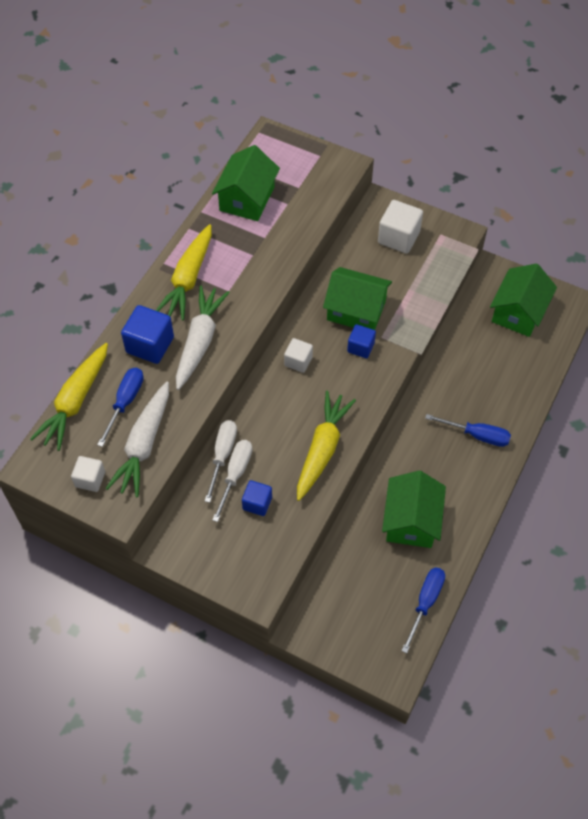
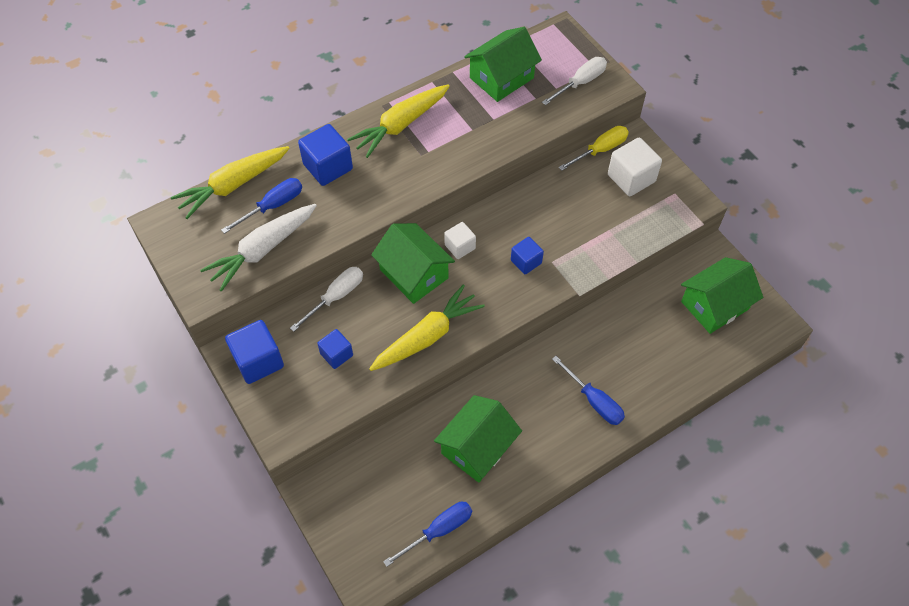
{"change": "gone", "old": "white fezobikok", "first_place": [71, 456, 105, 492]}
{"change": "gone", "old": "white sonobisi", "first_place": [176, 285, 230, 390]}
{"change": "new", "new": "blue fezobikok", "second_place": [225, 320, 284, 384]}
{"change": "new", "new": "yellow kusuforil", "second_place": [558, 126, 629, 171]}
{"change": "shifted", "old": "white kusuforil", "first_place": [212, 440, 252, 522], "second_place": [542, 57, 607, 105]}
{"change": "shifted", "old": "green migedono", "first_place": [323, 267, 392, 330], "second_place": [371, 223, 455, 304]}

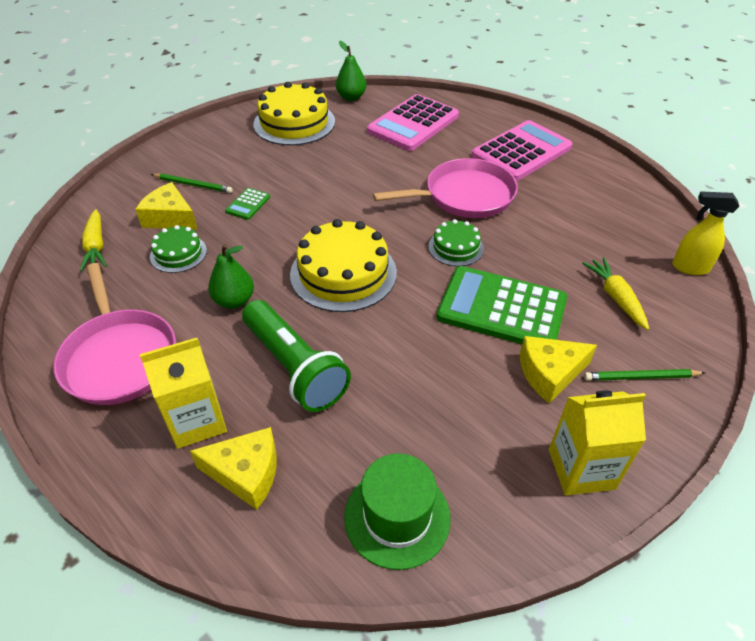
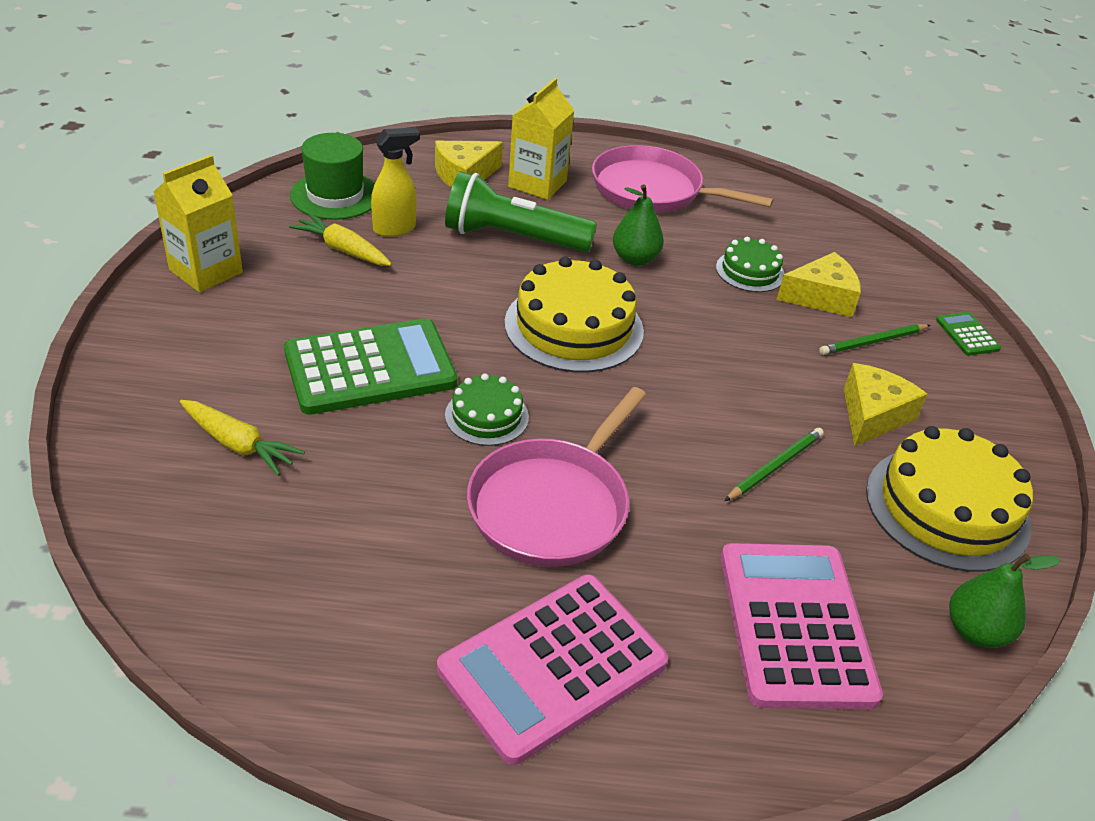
{"change": "shifted", "old": "yellow sonobisi", "first_place": [80, 209, 107, 271], "second_place": [289, 213, 392, 266]}
{"change": "shifted", "old": "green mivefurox", "first_place": [225, 188, 270, 220], "second_place": [936, 312, 1001, 356]}
{"change": "shifted", "old": "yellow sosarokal", "first_place": [520, 336, 597, 403], "second_place": [844, 363, 927, 446]}
{"change": "shifted", "old": "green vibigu", "first_place": [584, 369, 705, 381], "second_place": [724, 428, 824, 501]}
{"change": "shifted", "old": "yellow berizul", "first_place": [672, 192, 739, 275], "second_place": [371, 127, 420, 237]}
{"change": "rotated", "old": "pink mivefurox", "first_place": [472, 120, 573, 181], "second_place": [437, 575, 668, 765], "degrees": 45}

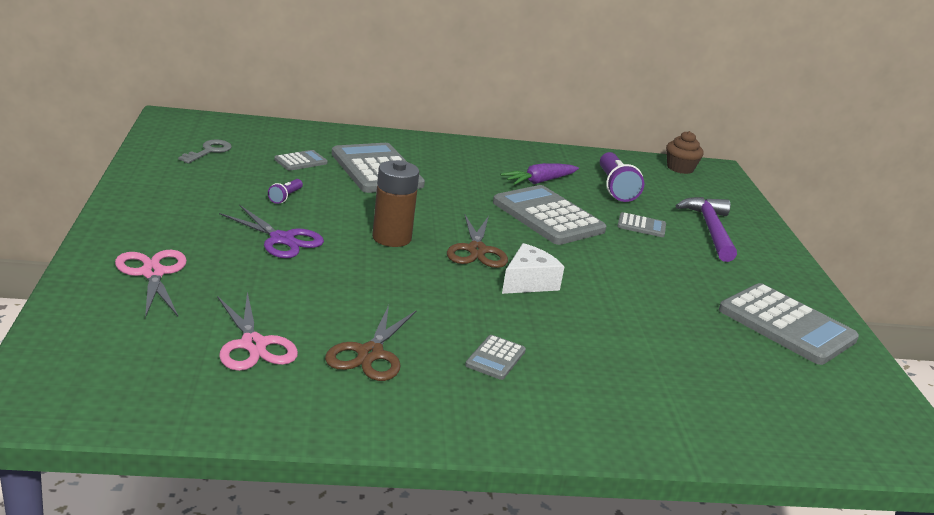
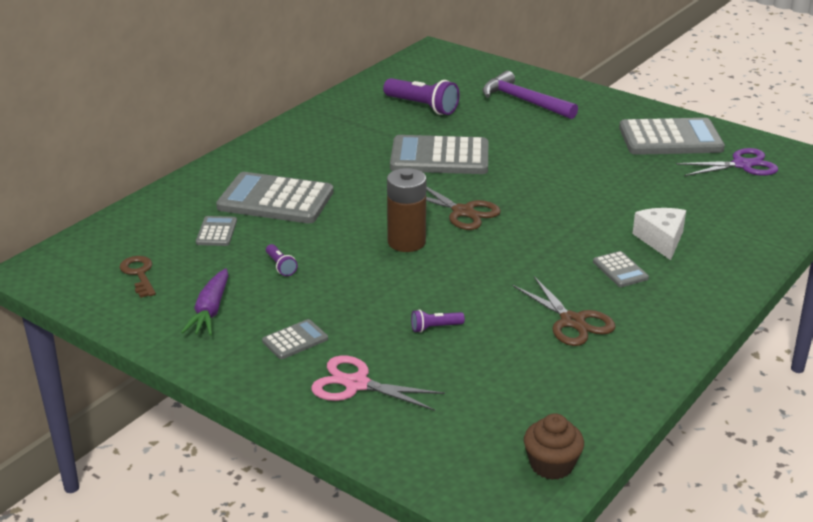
{"change": "gone", "old": "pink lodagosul", "first_place": [217, 292, 298, 371]}
{"change": "new", "new": "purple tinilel", "second_place": [411, 310, 465, 333]}
{"change": "shifted", "old": "purple lodagosul", "first_place": [219, 205, 324, 258], "second_place": [676, 148, 778, 176]}
{"change": "shifted", "old": "purple sonobisi", "first_place": [500, 163, 579, 185], "second_place": [181, 268, 228, 335]}
{"change": "shifted", "old": "white sosarokal", "first_place": [502, 243, 564, 294], "second_place": [632, 208, 686, 260]}
{"change": "shifted", "old": "grey mivefurox", "first_place": [617, 212, 666, 237], "second_place": [262, 319, 328, 359]}
{"change": "shifted", "old": "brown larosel", "first_place": [666, 131, 704, 174], "second_place": [524, 413, 584, 480]}
{"change": "repainted", "old": "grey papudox", "new": "brown papudox", "first_place": [178, 139, 232, 163], "second_place": [120, 256, 156, 298]}

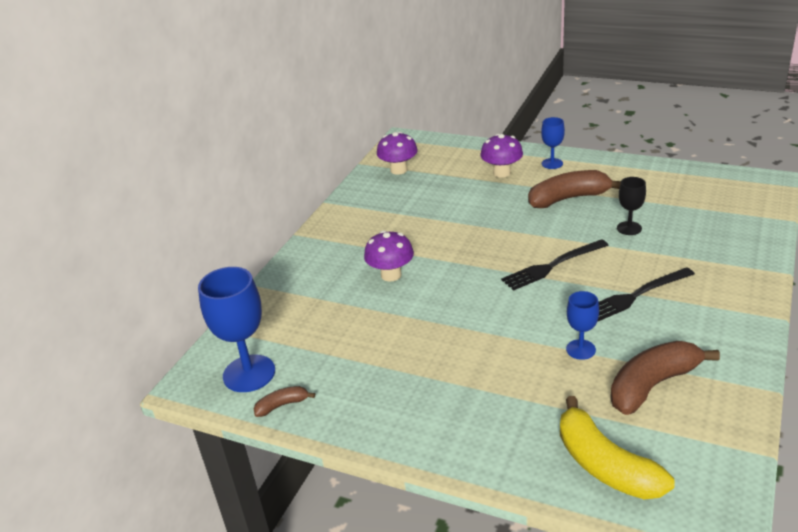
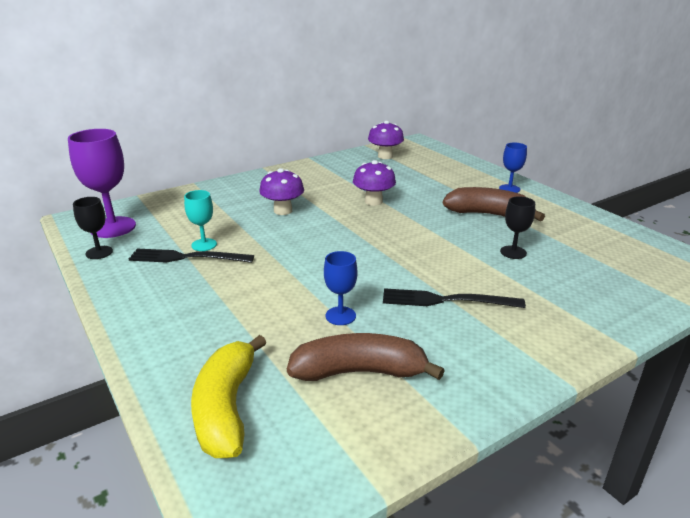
{"change": "new", "new": "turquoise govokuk", "second_place": [184, 190, 217, 251]}
{"change": "shifted", "old": "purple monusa", "first_place": [481, 134, 523, 178], "second_place": [353, 160, 396, 206]}
{"change": "shifted", "old": "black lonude", "first_place": [501, 239, 609, 291], "second_place": [129, 249, 254, 263]}
{"change": "swapped", "old": "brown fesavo", "new": "black govokuk", "first_place": [254, 386, 315, 417], "second_place": [73, 197, 113, 259]}
{"change": "repainted", "old": "blue govokuk", "new": "purple govokuk", "first_place": [198, 267, 275, 392], "second_place": [68, 129, 136, 238]}

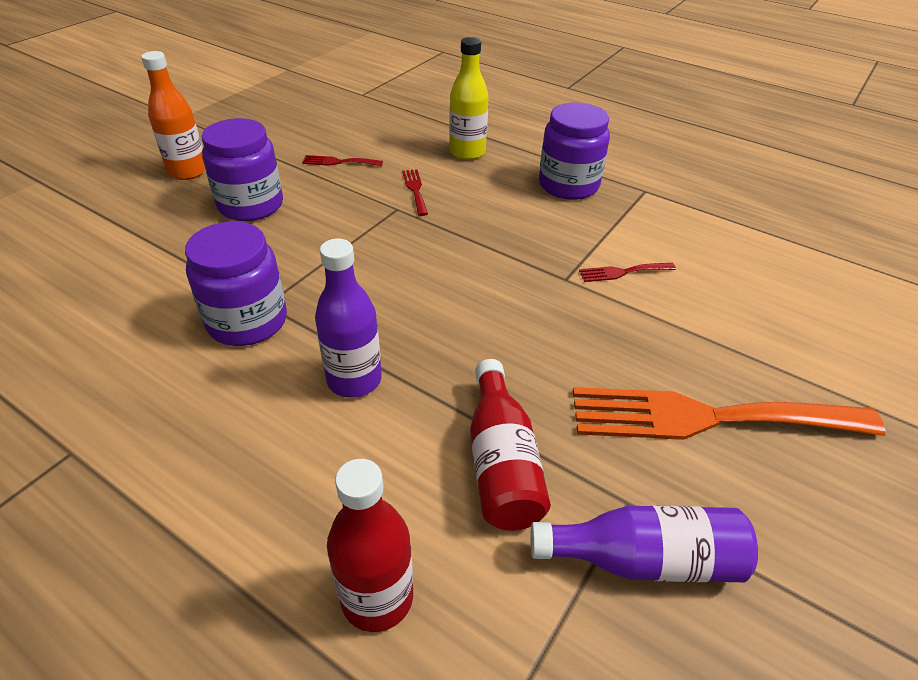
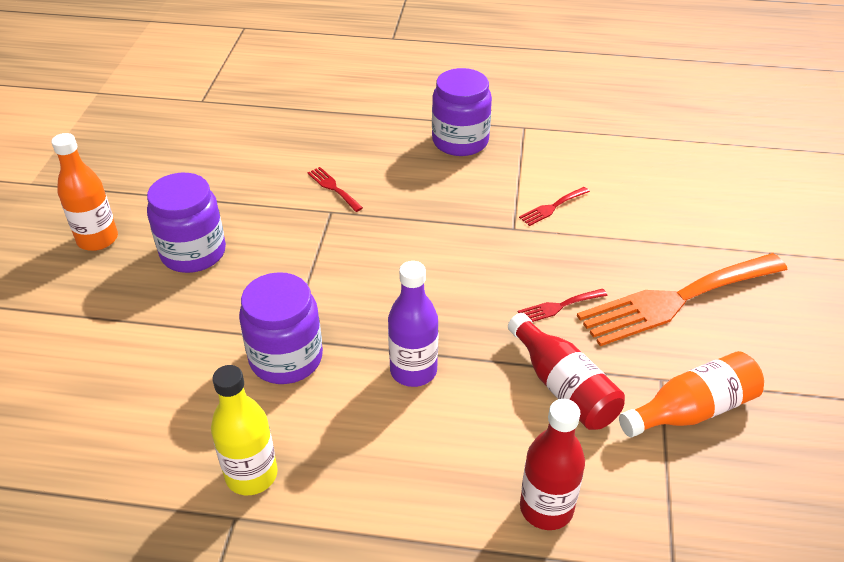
{"change": "shifted", "old": "red lonude", "first_place": [302, 155, 383, 166], "second_place": [518, 289, 608, 322]}
{"change": "shifted", "old": "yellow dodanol", "first_place": [449, 37, 489, 160], "second_place": [211, 365, 278, 495]}
{"change": "repainted", "old": "purple dodanol", "new": "orange dodanol", "first_place": [530, 505, 758, 582], "second_place": [619, 351, 764, 437]}

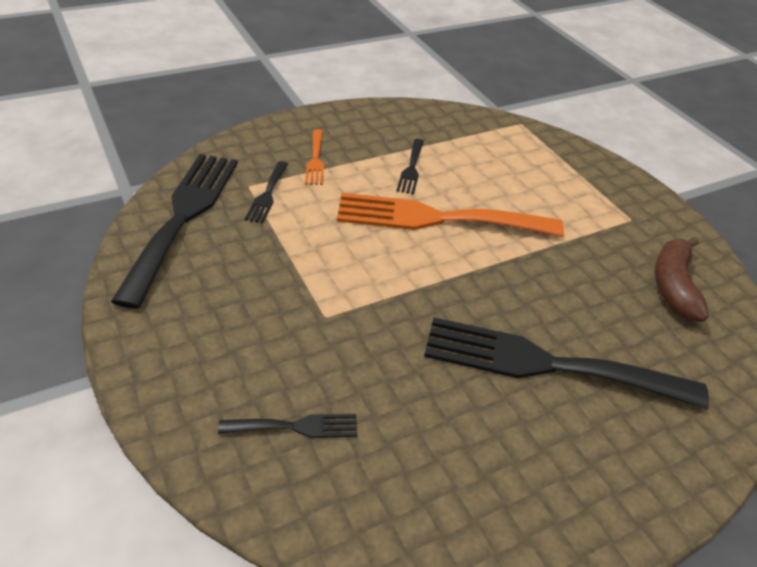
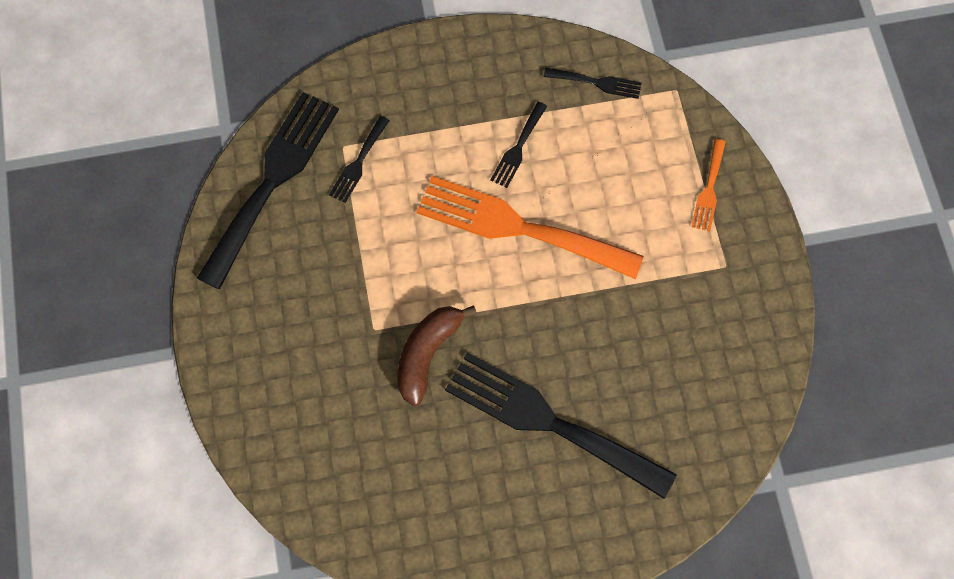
{"change": "shifted", "old": "black lonude", "first_place": [218, 414, 357, 438], "second_place": [544, 68, 642, 99]}
{"change": "shifted", "old": "orange lonude", "first_place": [305, 129, 324, 185], "second_place": [692, 139, 726, 232]}
{"change": "shifted", "old": "brown fesavo", "first_place": [654, 237, 709, 322], "second_place": [398, 305, 477, 406]}

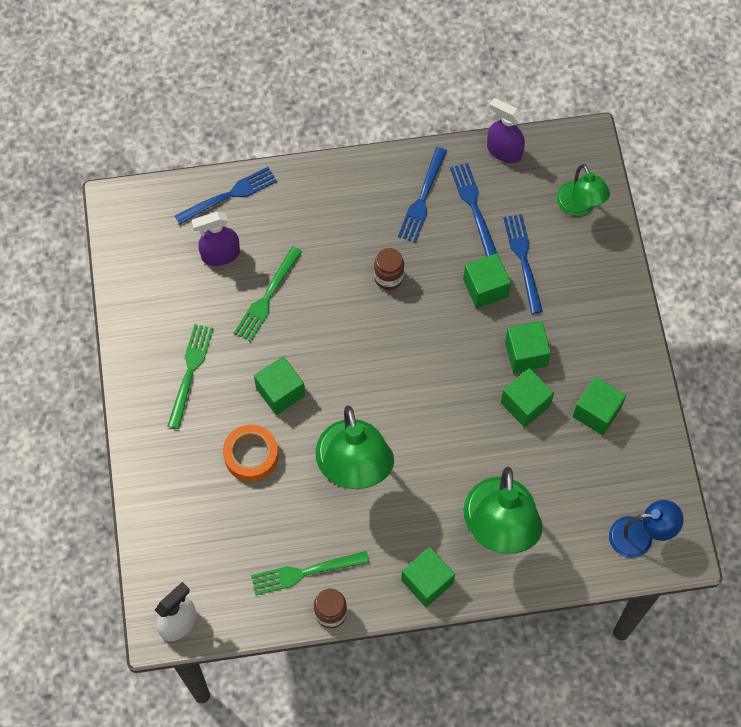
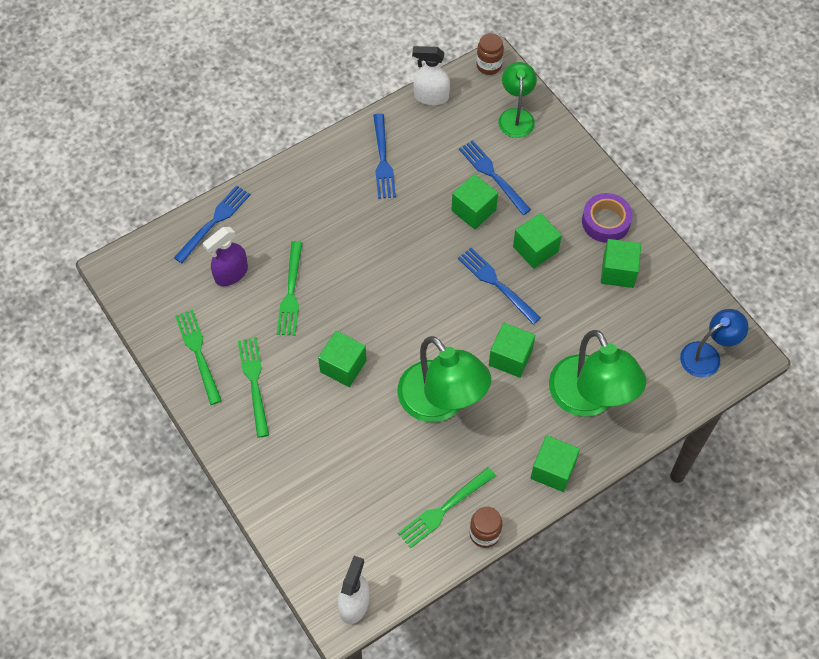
{"change": "gone", "old": "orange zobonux", "first_place": [223, 425, 279, 482]}
{"change": "new", "new": "green lonude", "second_place": [175, 310, 222, 405]}
{"change": "new", "new": "purple zobonux", "second_place": [582, 193, 633, 243]}
{"change": "shifted", "old": "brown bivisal", "first_place": [374, 248, 404, 290], "second_place": [476, 33, 504, 75]}
{"change": "shifted", "old": "blue lonude", "first_place": [450, 163, 497, 257], "second_place": [458, 248, 541, 324]}
{"change": "shifted", "old": "green fezobikok", "first_place": [501, 368, 554, 427], "second_place": [489, 323, 535, 378]}
{"change": "repainted", "old": "purple berizul", "new": "white berizul", "first_place": [487, 98, 525, 163], "second_place": [412, 46, 450, 105]}
{"change": "rotated", "old": "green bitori", "first_place": [557, 164, 610, 216], "second_place": [498, 62, 537, 138], "degrees": -135}

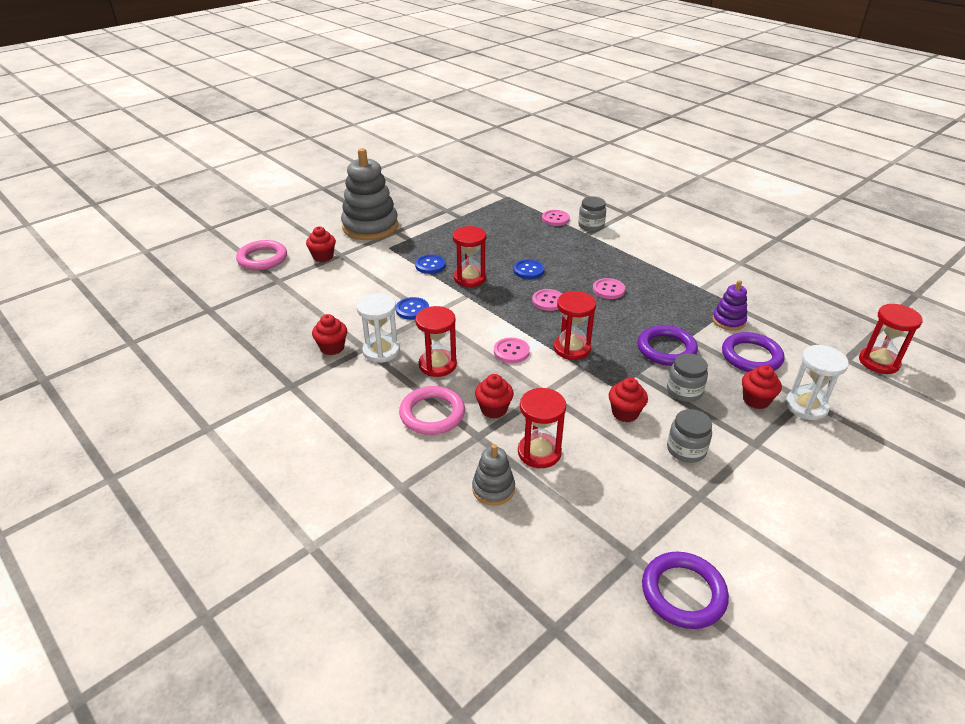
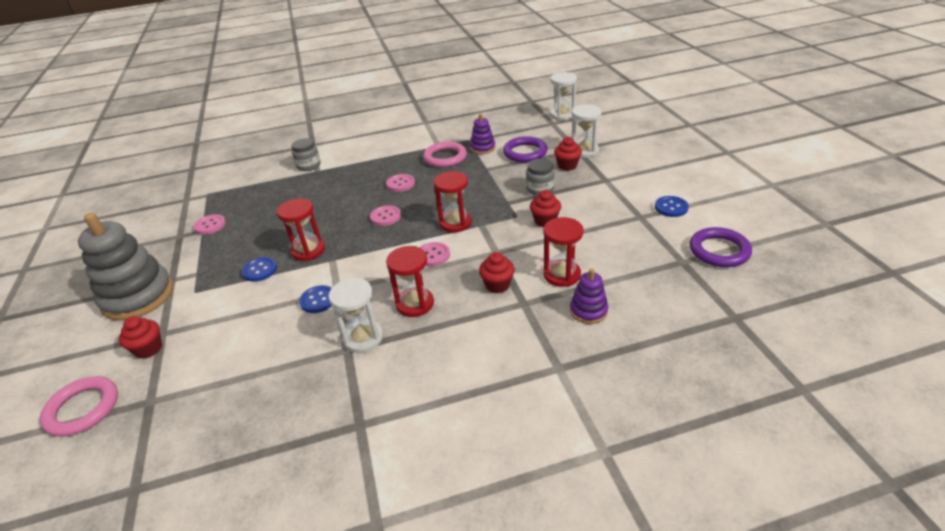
{"change": "gone", "old": "red larosel", "first_place": [312, 314, 347, 355]}
{"change": "gone", "old": "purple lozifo", "first_place": [638, 325, 698, 366]}
{"change": "gone", "old": "grey bivisal", "first_place": [667, 409, 712, 463]}
{"change": "shifted", "old": "pink lozifo", "first_place": [399, 386, 465, 435], "second_place": [423, 141, 467, 167]}
{"change": "shifted", "old": "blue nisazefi", "first_place": [513, 259, 544, 279], "second_place": [655, 196, 689, 217]}
{"change": "shifted", "old": "pink nisazefi", "first_place": [542, 210, 570, 226], "second_place": [193, 214, 226, 235]}
{"change": "repainted", "old": "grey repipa", "new": "purple repipa", "first_place": [472, 444, 515, 506], "second_place": [570, 269, 608, 324]}
{"change": "repainted", "old": "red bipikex", "new": "white bipikex", "first_place": [859, 304, 923, 374], "second_place": [550, 72, 577, 120]}

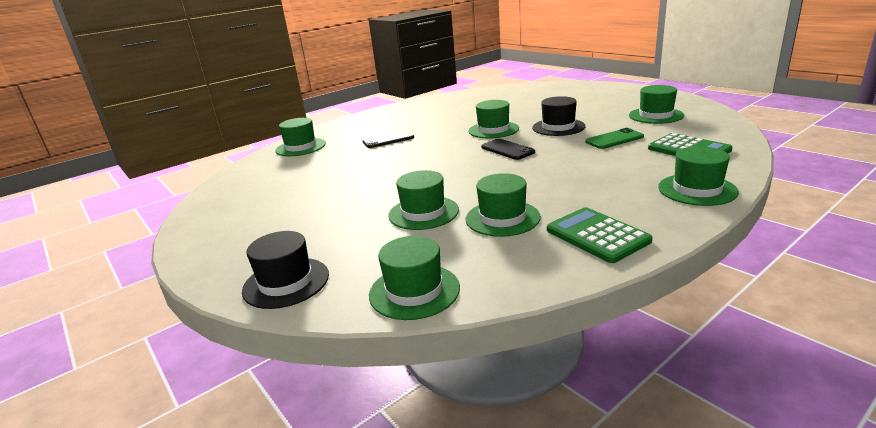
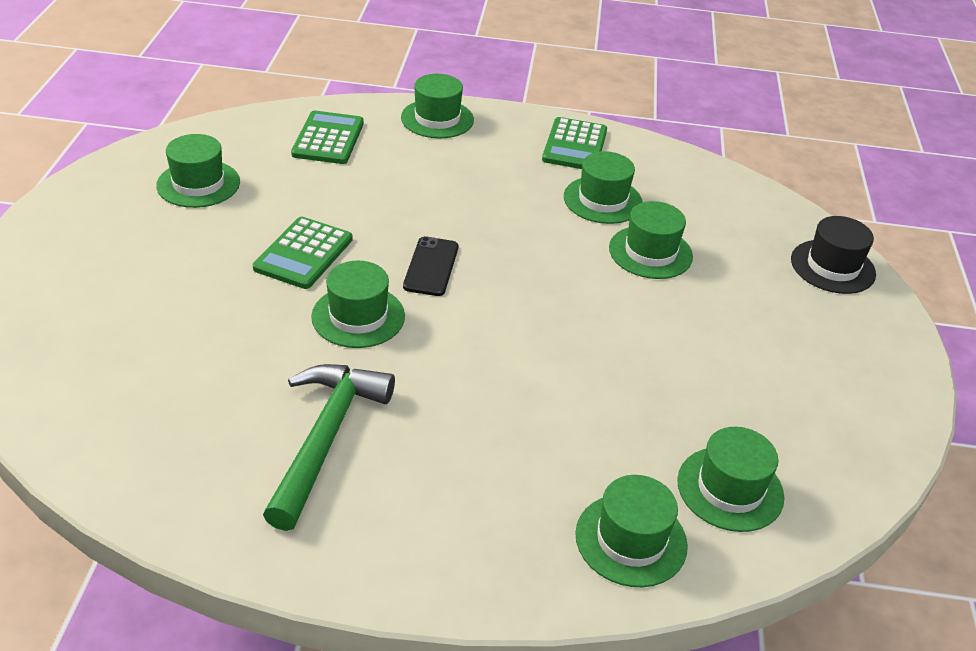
{"change": "gone", "old": "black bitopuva", "first_place": [363, 130, 414, 148]}
{"change": "gone", "old": "green bitopuva", "first_place": [585, 128, 644, 149]}
{"change": "new", "new": "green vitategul", "second_place": [263, 364, 395, 531]}
{"change": "shifted", "old": "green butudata", "first_place": [369, 236, 460, 320], "second_place": [677, 427, 784, 532]}
{"change": "swapped", "old": "black butudata", "new": "green mivefurox", "first_place": [532, 96, 585, 136], "second_place": [253, 217, 353, 289]}

